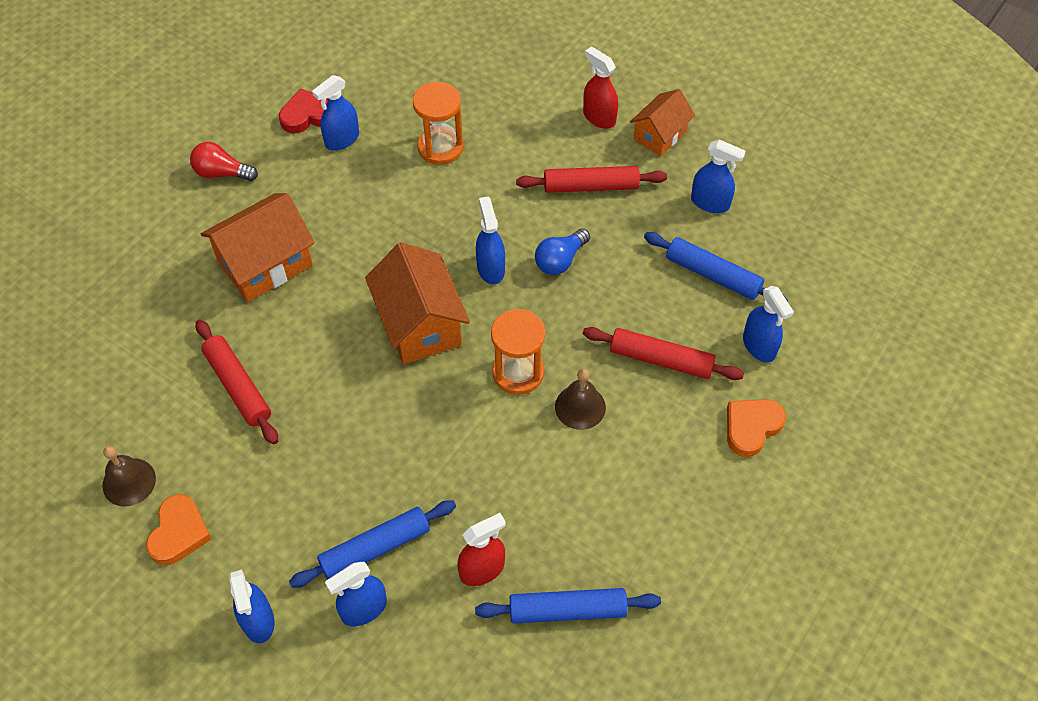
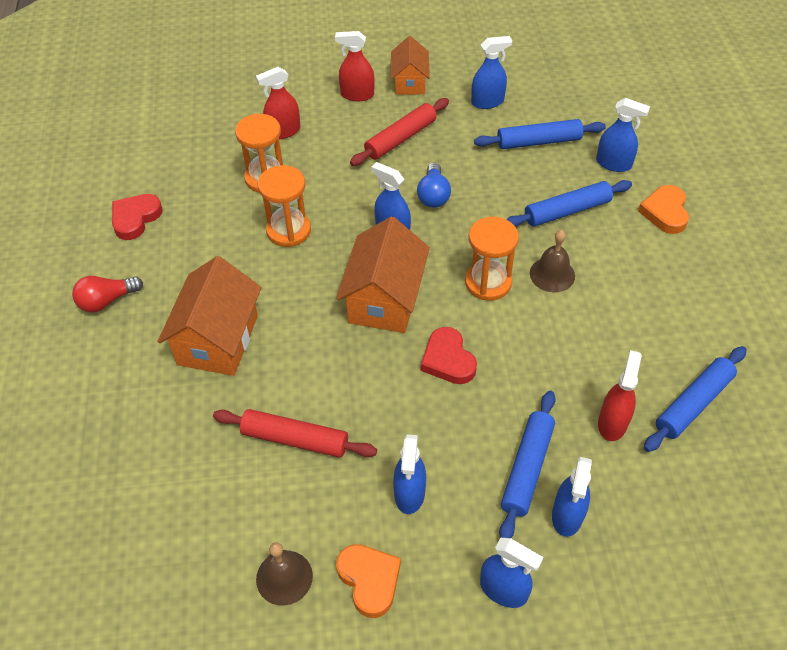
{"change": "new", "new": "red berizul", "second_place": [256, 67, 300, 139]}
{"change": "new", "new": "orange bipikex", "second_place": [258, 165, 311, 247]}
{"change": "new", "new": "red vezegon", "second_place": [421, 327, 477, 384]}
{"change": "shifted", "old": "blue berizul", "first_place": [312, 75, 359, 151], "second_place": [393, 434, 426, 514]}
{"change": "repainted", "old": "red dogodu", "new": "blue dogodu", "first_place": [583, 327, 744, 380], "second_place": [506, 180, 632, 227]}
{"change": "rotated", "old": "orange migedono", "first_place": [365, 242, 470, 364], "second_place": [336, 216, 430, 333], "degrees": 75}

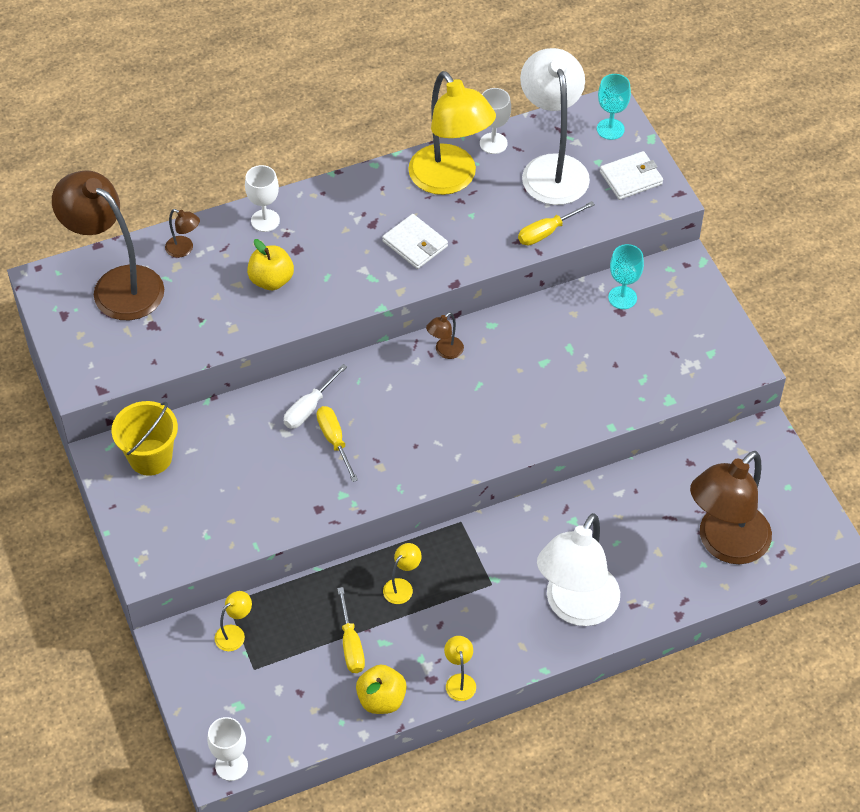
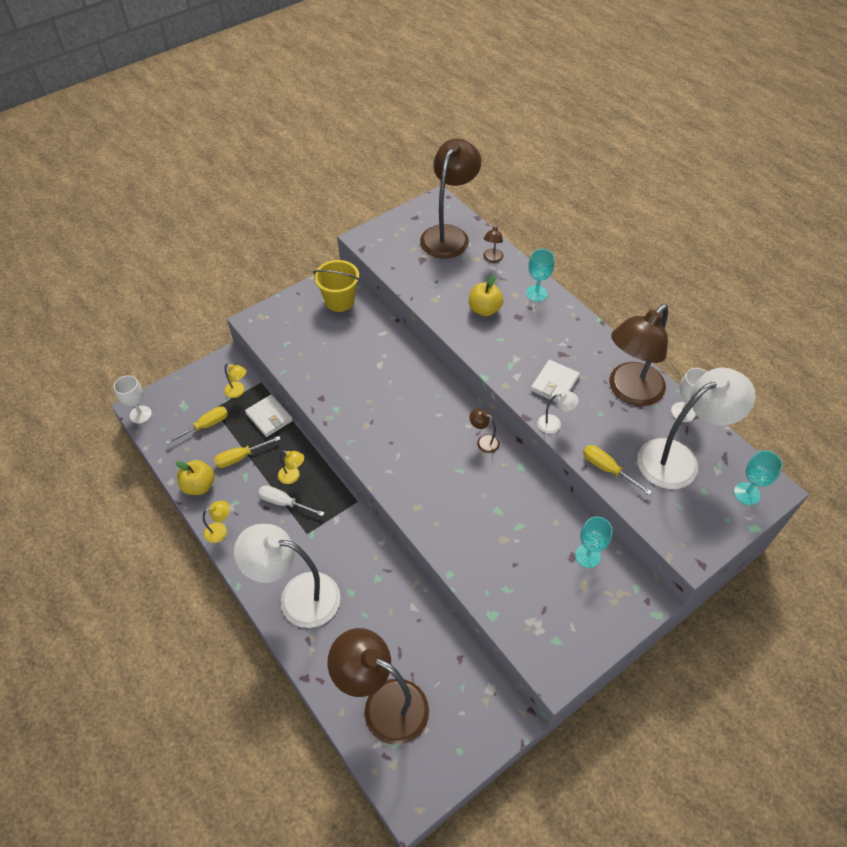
{"change": "new", "new": "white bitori", "second_place": [538, 391, 579, 433]}
{"change": "shifted", "old": "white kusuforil", "first_place": [284, 364, 347, 429], "second_place": [258, 485, 325, 516]}
{"change": "shifted", "old": "yellow kusuforil", "first_place": [317, 406, 358, 482], "second_place": [166, 406, 228, 445]}
{"change": "shifted", "old": "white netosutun", "first_place": [600, 151, 663, 200], "second_place": [245, 395, 293, 437]}
{"change": "repainted", "old": "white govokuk", "new": "turquoise govokuk", "first_place": [245, 165, 280, 232], "second_place": [526, 249, 555, 302]}
{"change": "repainted", "old": "yellow bitori", "new": "brown bitori", "first_place": [408, 71, 496, 195], "second_place": [609, 304, 668, 406]}

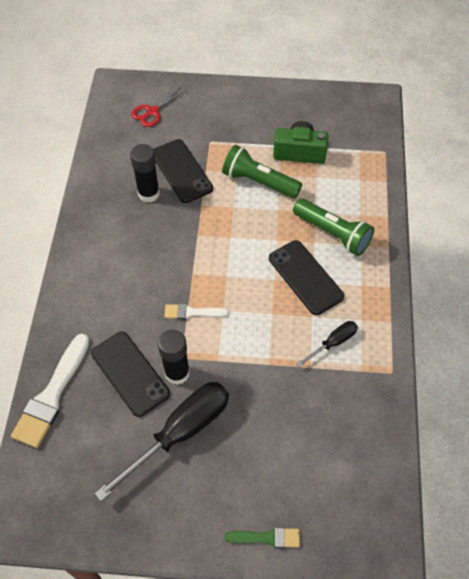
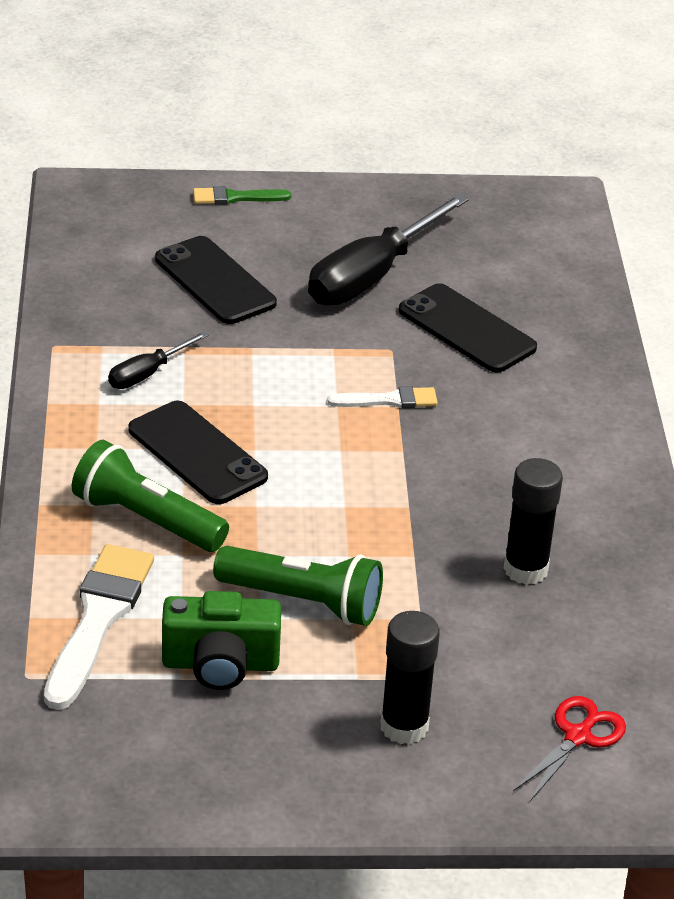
{"change": "shifted", "old": "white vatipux", "first_place": [11, 334, 90, 448], "second_place": [44, 544, 154, 710]}
{"change": "shifted", "old": "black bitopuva", "first_place": [153, 139, 213, 203], "second_place": [155, 236, 277, 324]}
{"change": "shifted", "old": "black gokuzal", "first_place": [158, 329, 190, 385], "second_place": [380, 611, 440, 744]}

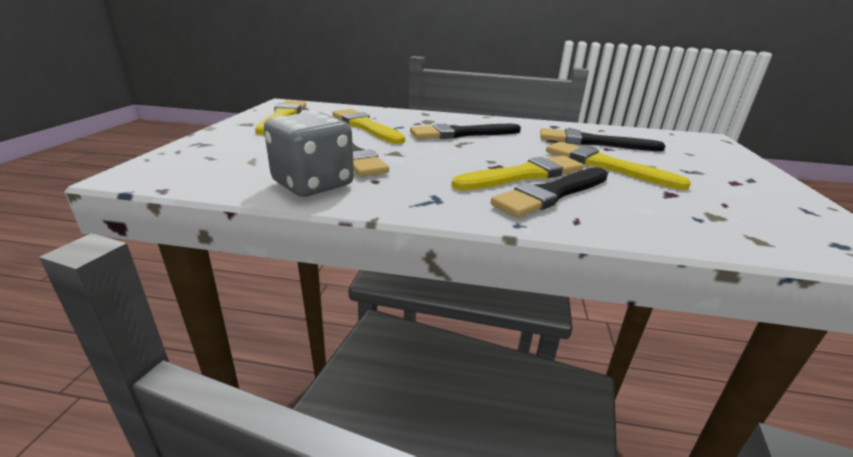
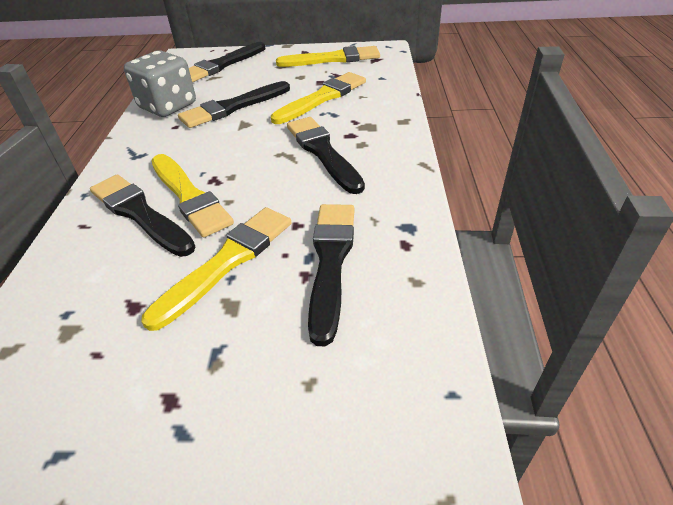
{"change": "new", "new": "black vatipux", "second_place": [189, 42, 266, 82]}

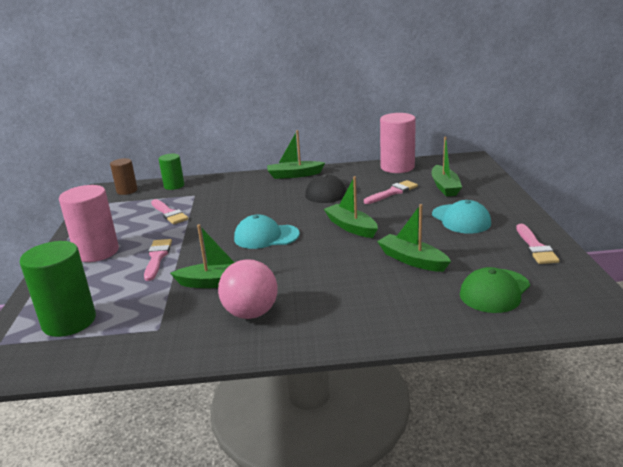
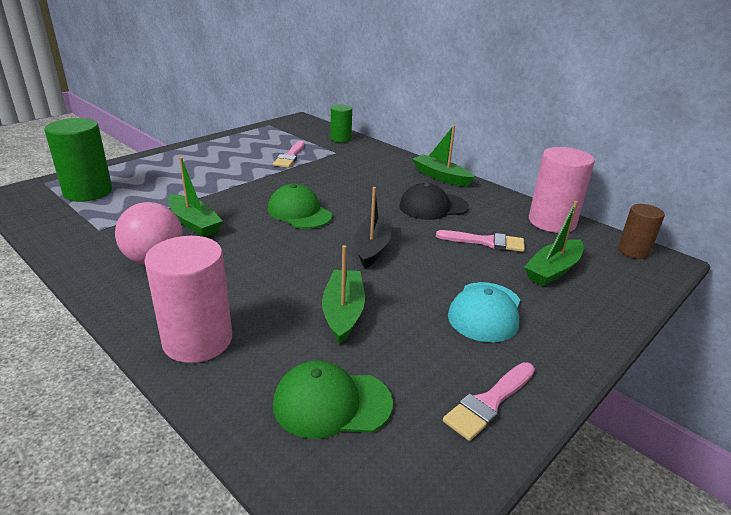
{"change": "gone", "old": "pink vatipux", "first_place": [144, 239, 172, 281]}
{"change": "shifted", "old": "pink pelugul", "first_place": [59, 185, 119, 262], "second_place": [144, 236, 232, 363]}
{"change": "shifted", "old": "brown pelugul", "first_place": [110, 158, 138, 195], "second_place": [618, 204, 665, 259]}
{"change": "repainted", "old": "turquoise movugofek", "new": "green movugofek", "first_place": [234, 215, 300, 249], "second_place": [268, 184, 332, 229]}
{"change": "repainted", "old": "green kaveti", "new": "black kaveti", "first_place": [324, 176, 378, 238], "second_place": [354, 187, 392, 269]}

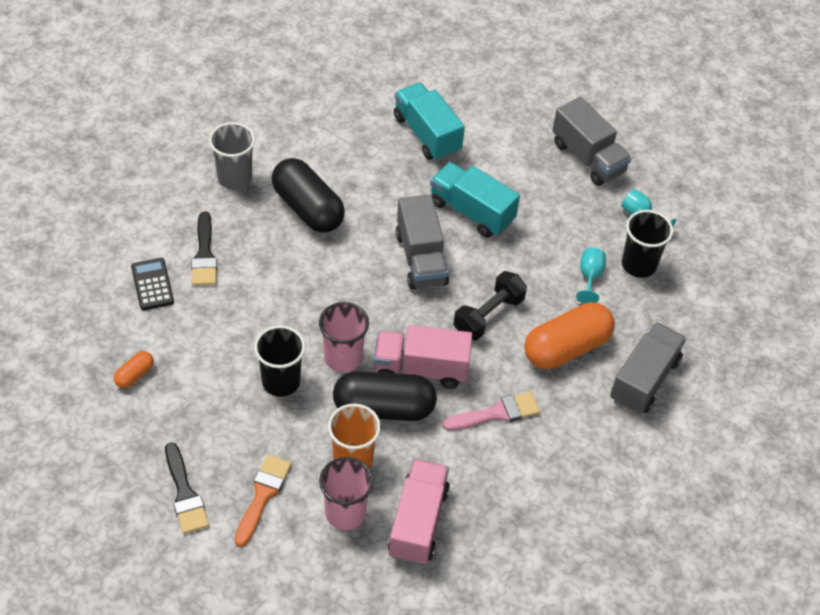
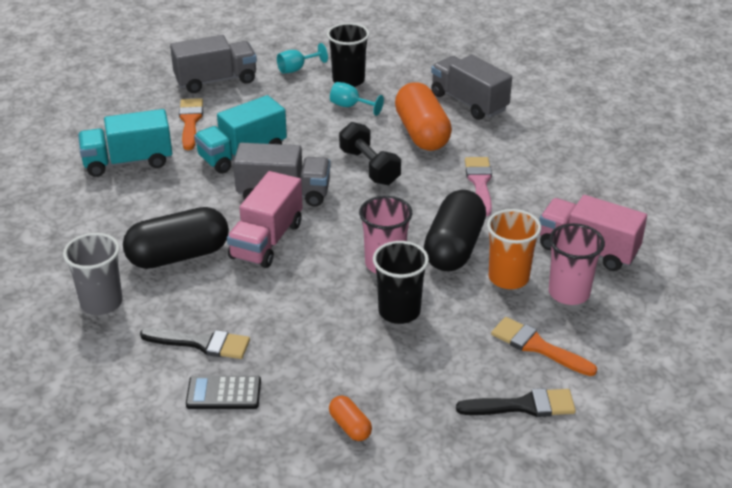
{"change": "new", "new": "orange vatipux", "second_place": [179, 98, 203, 150]}
{"change": "shifted", "old": "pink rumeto", "first_place": [374, 325, 472, 389], "second_place": [227, 171, 303, 268]}

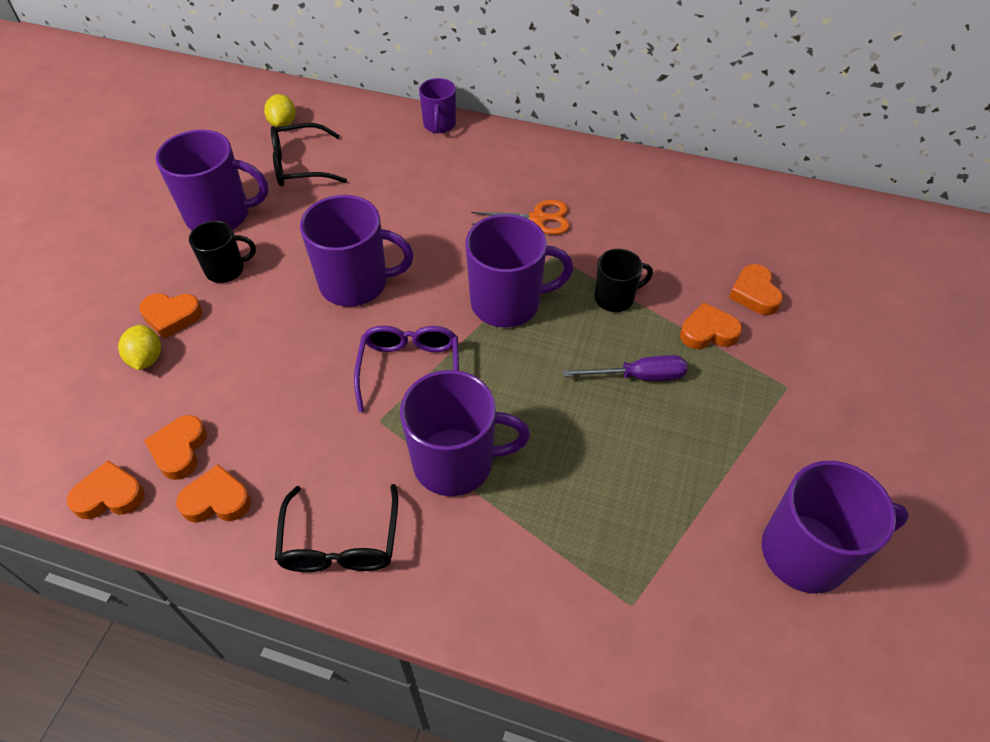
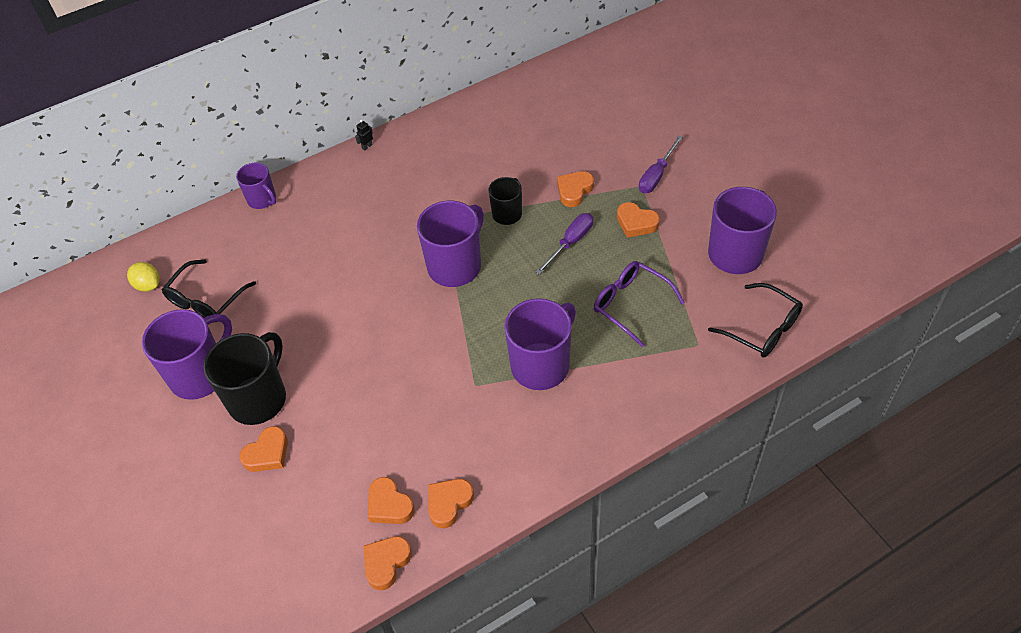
{"change": "gone", "old": "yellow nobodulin", "first_place": [118, 325, 161, 370]}
{"change": "gone", "old": "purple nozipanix", "first_place": [300, 195, 414, 307]}
{"change": "gone", "old": "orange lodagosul", "first_place": [471, 200, 570, 235]}
{"change": "new", "new": "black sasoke", "second_place": [355, 120, 373, 151]}
{"change": "new", "new": "purple kusuforil", "second_place": [639, 136, 683, 193]}
{"change": "shifted", "old": "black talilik", "first_place": [275, 484, 398, 572], "second_place": [708, 283, 803, 358]}
{"change": "shifted", "old": "purple talilik", "first_place": [354, 326, 459, 412], "second_place": [594, 261, 685, 347]}
{"change": "shifted", "old": "orange vezegon", "first_place": [729, 264, 783, 315], "second_place": [617, 202, 660, 238]}
{"change": "scaled", "old": "black nozipanix", "first_place": [189, 221, 256, 283], "second_place": [203, 332, 286, 425], "factor": 1.74}

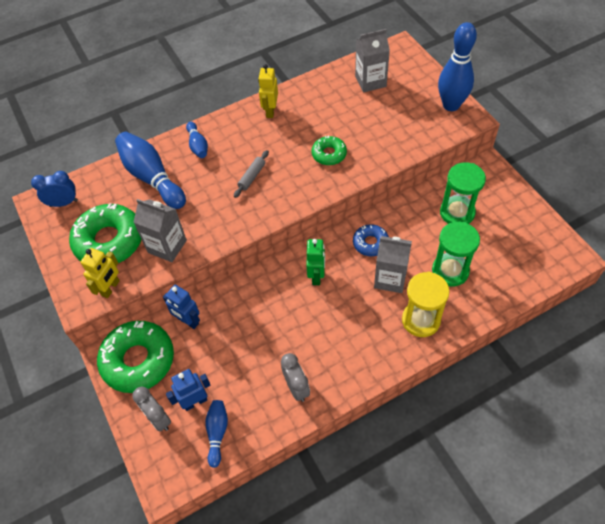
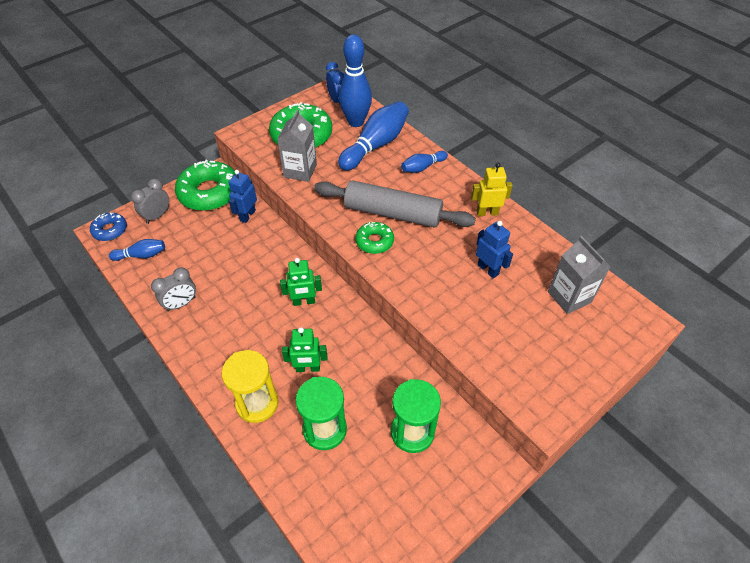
{"change": "gone", "old": "yellow sasoke", "first_place": [80, 248, 120, 298]}
{"change": "shifted", "old": "blue sasoke", "first_place": [166, 369, 211, 411], "second_place": [476, 221, 513, 278]}
{"change": "shifted", "old": "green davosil", "first_place": [312, 135, 347, 165], "second_place": [355, 222, 394, 254]}
{"change": "shifted", "old": "blue davosil", "first_place": [353, 224, 389, 256], "second_place": [90, 213, 127, 241]}
{"change": "shifted", "old": "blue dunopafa", "first_place": [438, 22, 477, 111], "second_place": [339, 34, 372, 127]}
{"change": "swapped", "old": "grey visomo", "new": "green sasoke", "first_place": [374, 236, 412, 293], "second_place": [282, 327, 327, 372]}
{"change": "scaled", "old": "grey dogodu", "first_place": [234, 150, 269, 198], "second_place": [314, 180, 476, 228], "factor": 2.42}

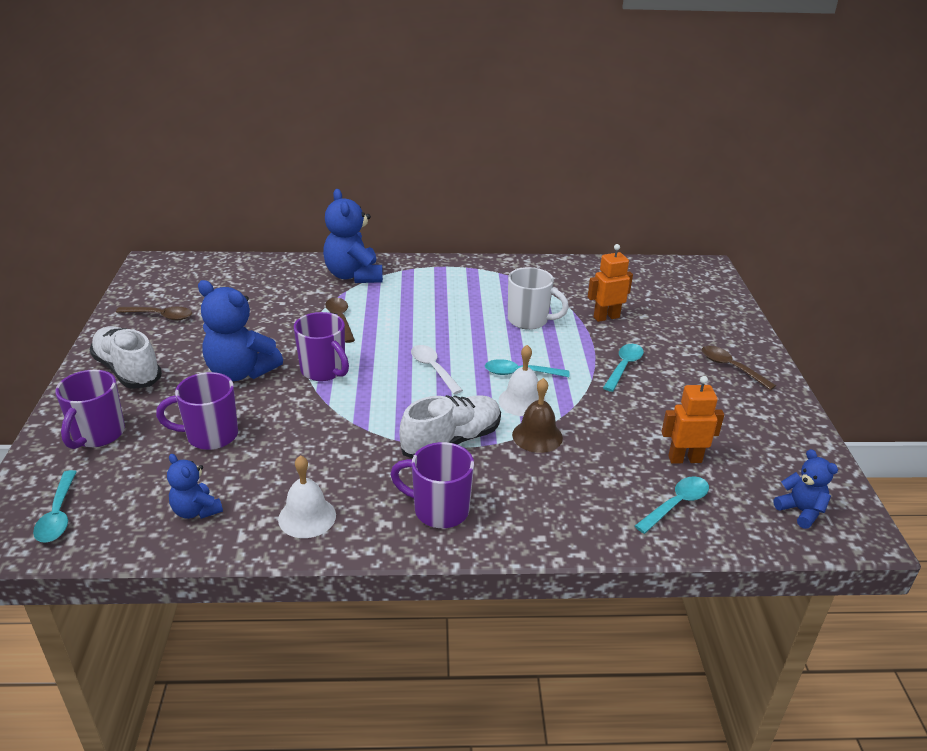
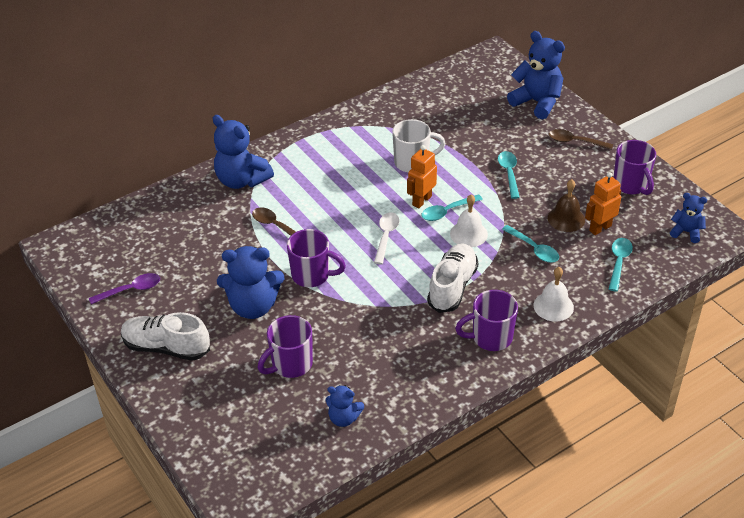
{"change": "new", "new": "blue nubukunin", "second_place": [507, 31, 565, 119]}
{"change": "shifted", "old": "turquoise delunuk", "first_place": [33, 470, 77, 542], "second_place": [502, 225, 559, 263]}
{"change": "shifted", "old": "purple nozipanix", "first_place": [55, 369, 125, 449], "second_place": [613, 140, 656, 195]}
{"change": "shifted", "old": "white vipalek", "first_place": [278, 455, 336, 538], "second_place": [534, 267, 574, 322]}
{"change": "shifted", "old": "brown vipalek", "first_place": [512, 378, 563, 453], "second_place": [548, 179, 585, 232]}
{"change": "shifted", "old": "orange sasoke", "first_place": [588, 244, 633, 322], "second_place": [407, 145, 437, 208]}
{"change": "repainted", "old": "brown delunuk", "new": "purple delunuk", "first_place": [116, 307, 192, 320], "second_place": [89, 273, 160, 304]}
{"change": "rotated", "old": "white delunuk", "first_place": [411, 345, 463, 394], "second_place": [374, 212, 400, 264], "degrees": 75}

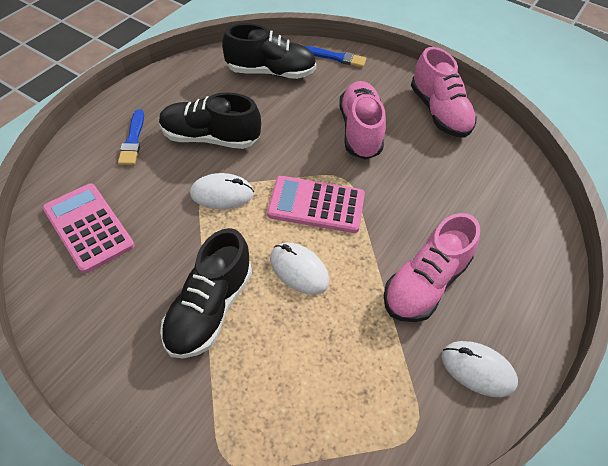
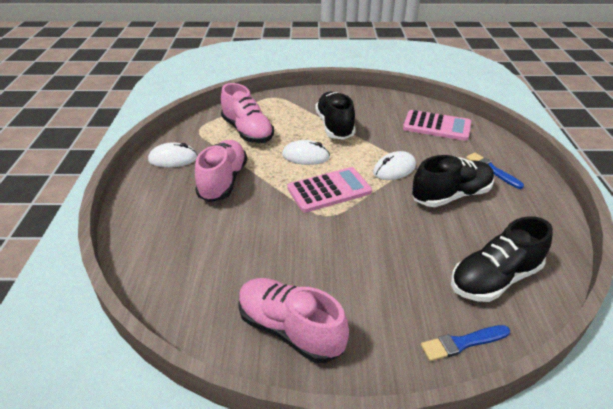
{"change": "shifted", "old": "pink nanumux", "first_place": [339, 81, 386, 160], "second_place": [221, 83, 274, 143]}

